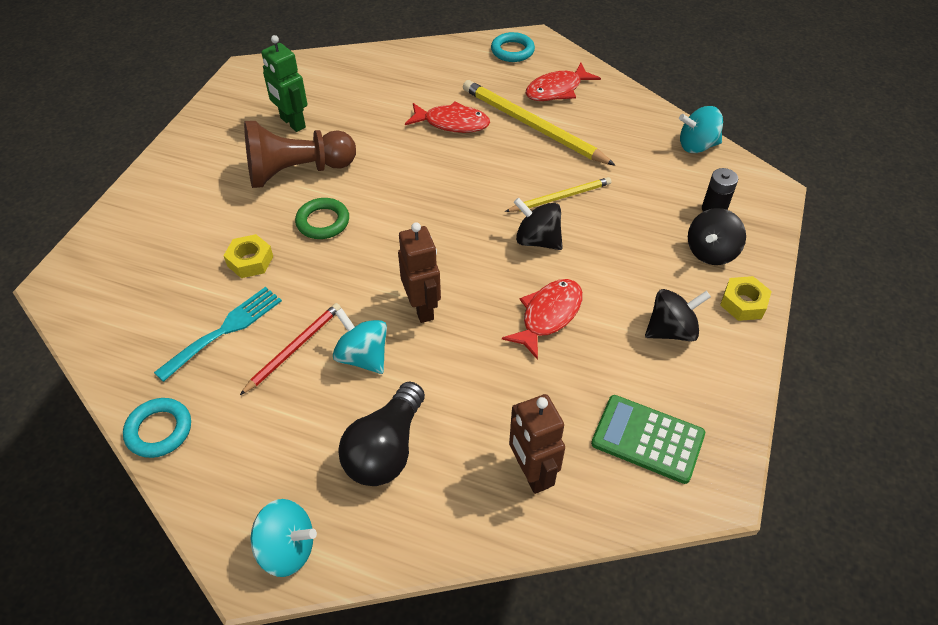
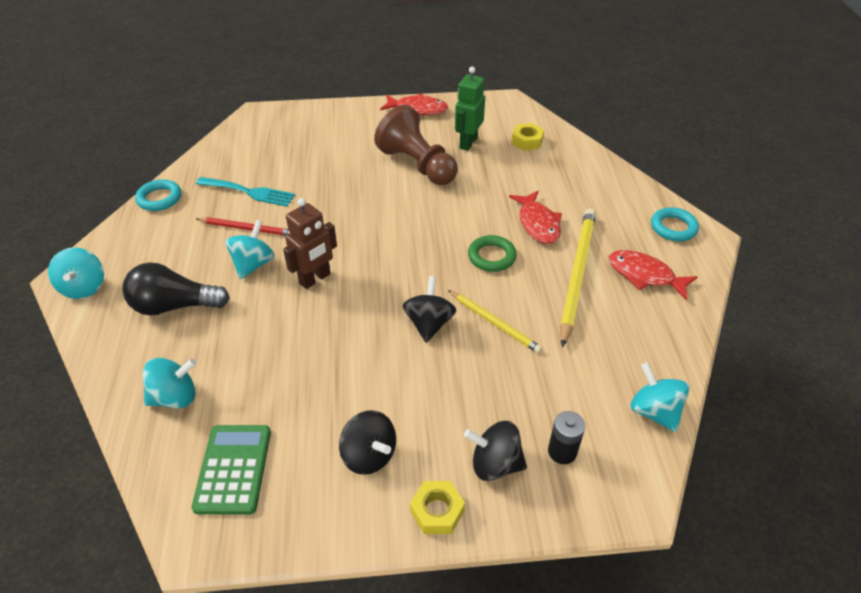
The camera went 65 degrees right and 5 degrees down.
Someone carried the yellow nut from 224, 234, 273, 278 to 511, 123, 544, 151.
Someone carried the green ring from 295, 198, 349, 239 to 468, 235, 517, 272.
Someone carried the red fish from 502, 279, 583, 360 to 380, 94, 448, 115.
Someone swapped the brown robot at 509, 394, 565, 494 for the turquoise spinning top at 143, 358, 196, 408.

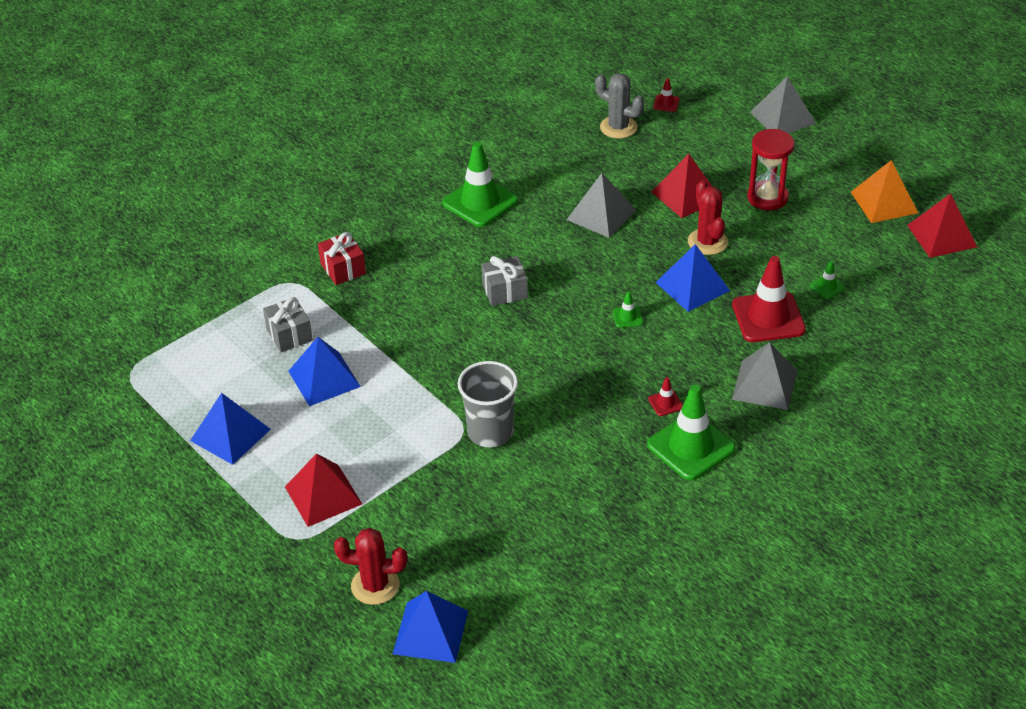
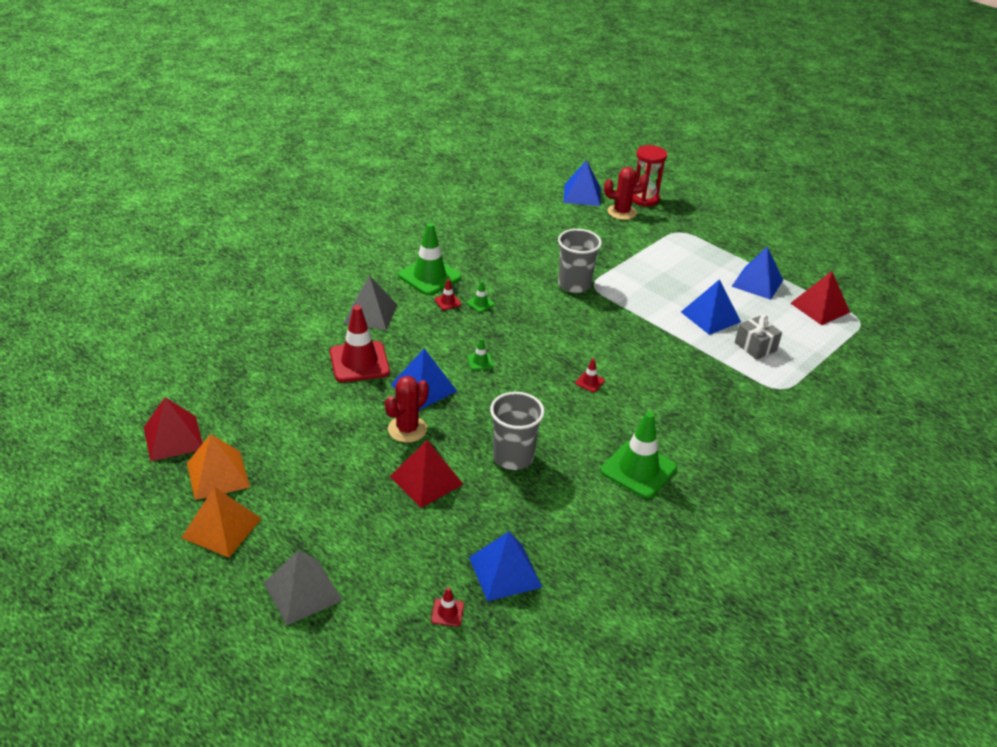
The camera went 170 degrees right and 5 degrees down.
Someone took away the red gift at 318, 232, 366, 285.
Someone put down the orange pyramid at 181, 487, 262, 558.
Someone carried the red pyramid from 285, 453, 362, 527 to 790, 271, 850, 325.
Someone carried the red hourglass from 747, 129, 795, 210 to 632, 145, 667, 206.
Someone carried the green traffic cone from 810, 261, 845, 299 to 467, 281, 495, 312.
Someone swapped the grey gift at 481, 256, 528, 306 for the red traffic cone at 575, 358, 605, 392.
Someone swapped the grey pyramid at 567, 173, 636, 238 for the grey cup at 490, 392, 545, 470.
Someone swapped the grey cactus at 595, 73, 644, 139 for the blue pyramid at 469, 532, 542, 602.
Someone rotated the red cactus at 688, 180, 728, 255 by 60 degrees clockwise.

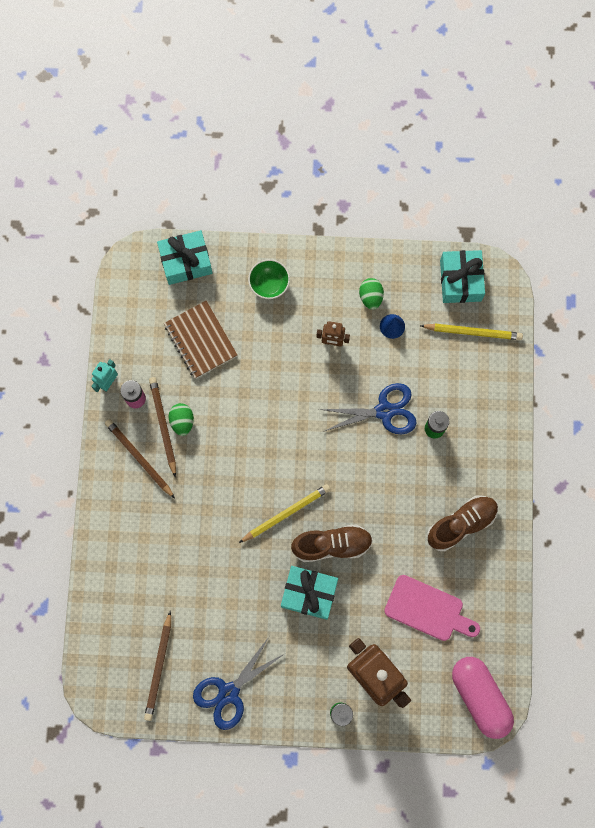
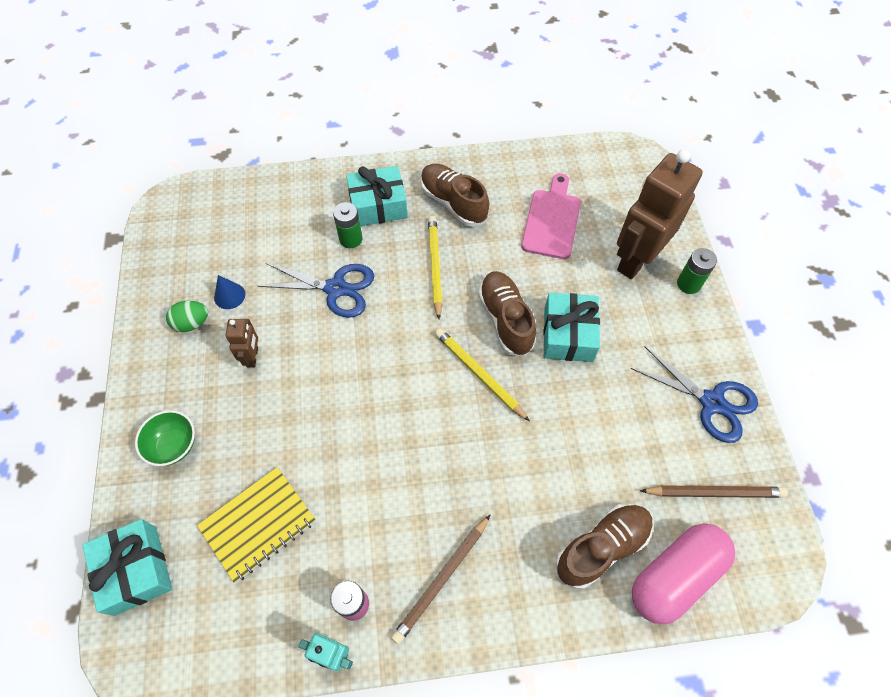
The camera went 100 degrees left and 15 degrees down.
Someone took away the brown pencil at 149, 377, 176, 478.
Someone took away the green egg at 169, 403, 194, 436.
Someone put down the brown shoe at 556, 504, 653, 589.
Someone carried the yellow pencil from 420, 324, 523, 340 to 428, 216, 443, 319.
Someone carried the turquoise gift from 440, 250, 485, 303 to 346, 166, 408, 226.
Someone carried the pink capsule from 452, 657, 514, 739 to 632, 523, 735, 625.
Someone repainted the brown notebook at 164, 300, 238, 379, which became the yellow notebook at 197, 467, 316, 583.
Someone rotated the blue scissors at 319, 383, 416, 434 by 120 degrees clockwise.

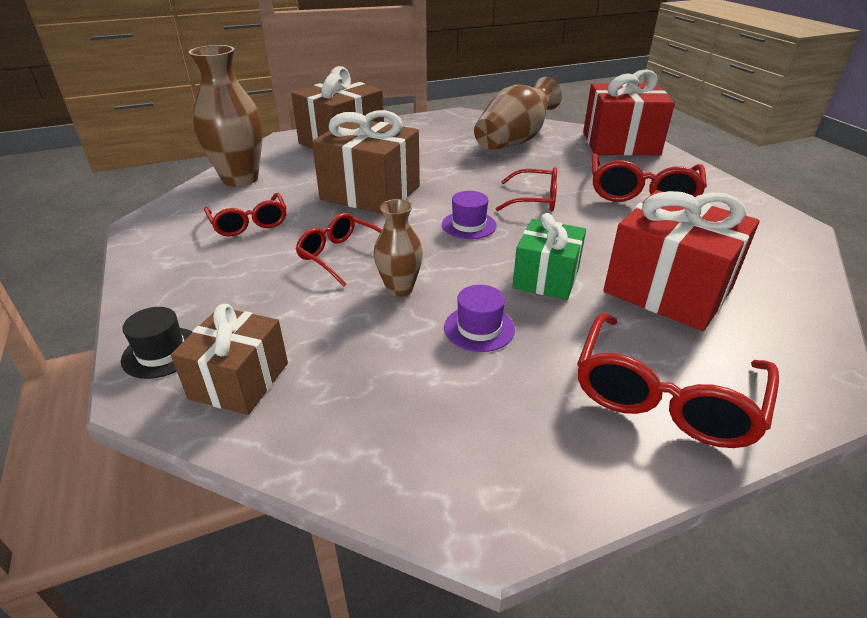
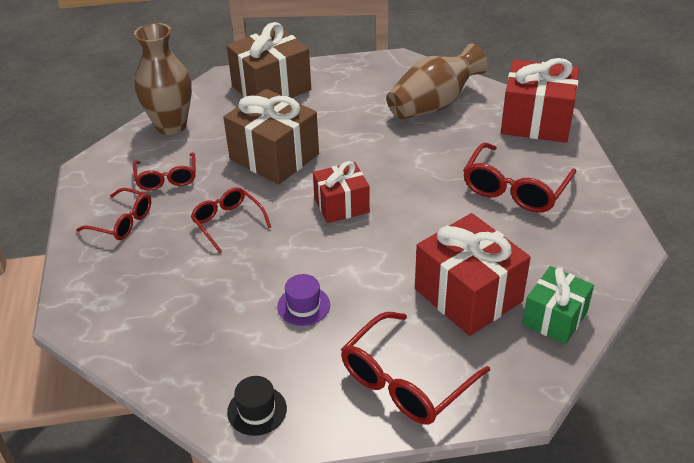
The camera went 15 degrees right and 5 degrees up.
Someone took away the brown gift at 171, 304, 288, 415.
Someone took away the brown vase at 374, 199, 423, 297.
Someone carried the black hat from 121, 307, 192, 379 to 227, 376, 287, 436.
Someone carried the red glasses from 496, 167, 557, 211 to 76, 188, 151, 240.
Someone carried the green gift from 512, 213, 586, 300 to 522, 266, 594, 345.
Someone swapped the purple hat at 442, 191, 497, 239 for the red gift at 313, 161, 370, 223.

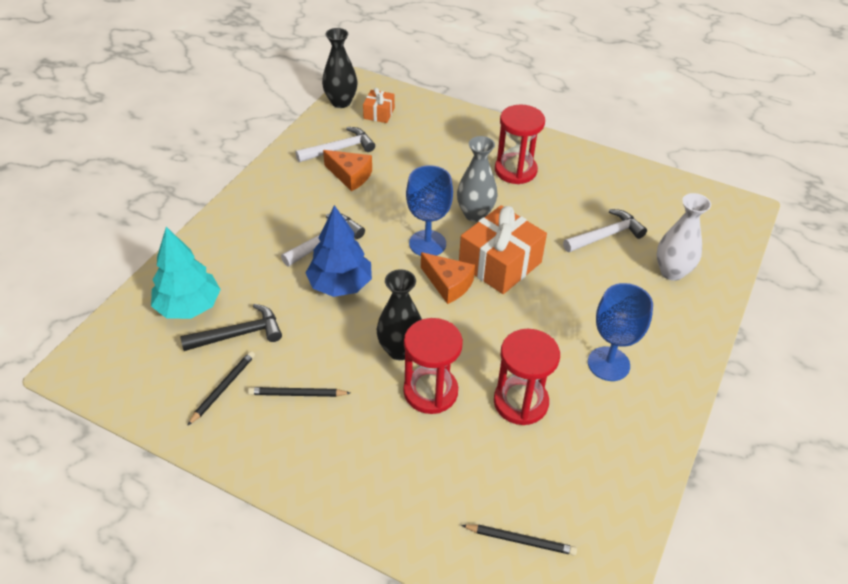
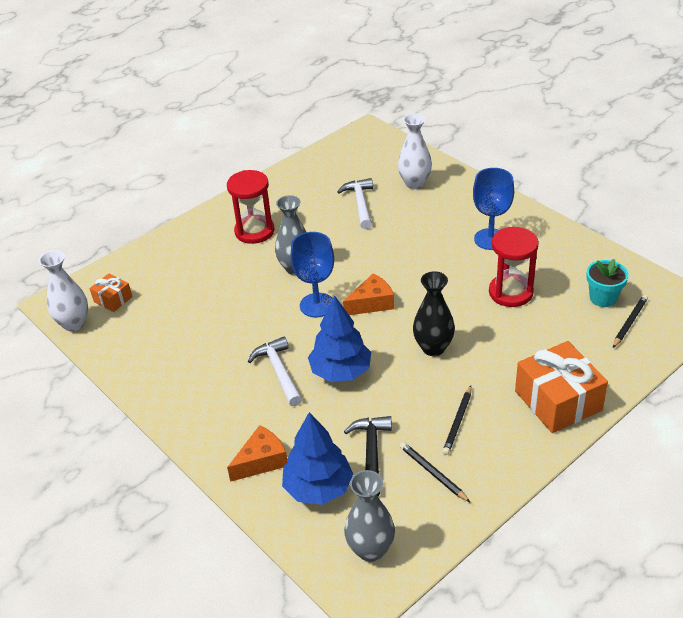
The camera went 65 degrees left and 5 degrees down.
Someone took away the white hammer at 295, 127, 375, 162.
Someone took away the red hourglass at 403, 318, 463, 414.
Someone put down the grey vase at 344, 470, 395, 562.
Someone put down the turquoise flower pot at 586, 259, 629, 307.
Someone carried the orange cheese from 323, 150, 372, 191 to 227, 425, 287, 482.
Someone carried the orange gift from 459, 205, 547, 294 to 515, 341, 608, 433.
Someone repainted the turquoise tree at 151, 227, 221, 319, which became the blue tree at 282, 412, 353, 505.
Someone repainted the black vase at 322, 28, 358, 108, which became the white vase at 39, 250, 88, 331.

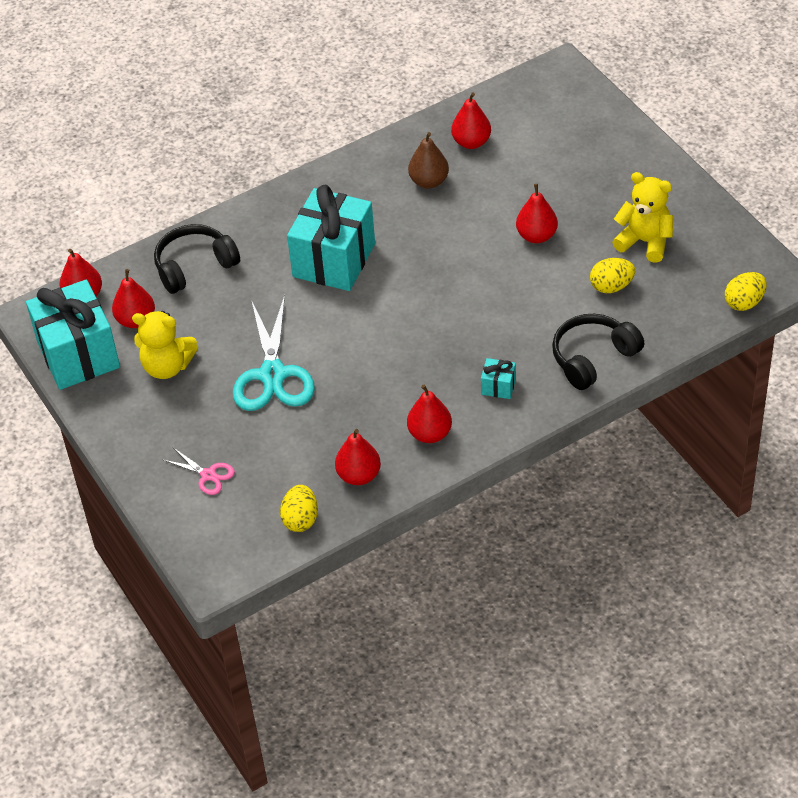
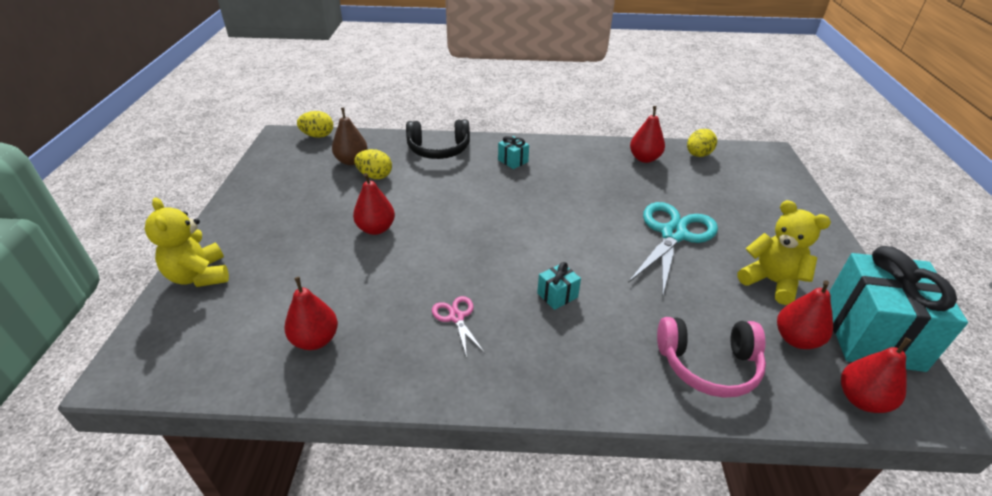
The camera went 150 degrees left and 10 degrees down.
Someone took away the red pear at 407, 385, 452, 443.
Someone carried the pink scissors from 164, 448, 235, 495 to 432, 296, 485, 358.
Someone carried the brown pear from 408, 132, 449, 188 to 332, 108, 368, 165.
Someone carried the yellow teddy bear from 612, 172, 673, 263 to 145, 198, 229, 287.
Someone repainted the black headphones at 154, 224, 240, 294, which became the pink headphones at 657, 317, 766, 398.
Someone scaled the turquoise gift at 287, 185, 375, 291 by 0.41.

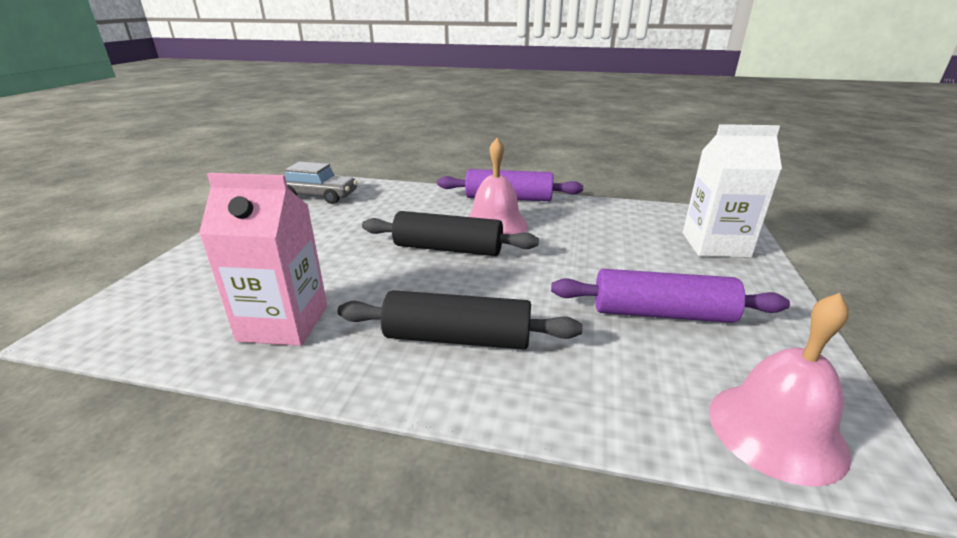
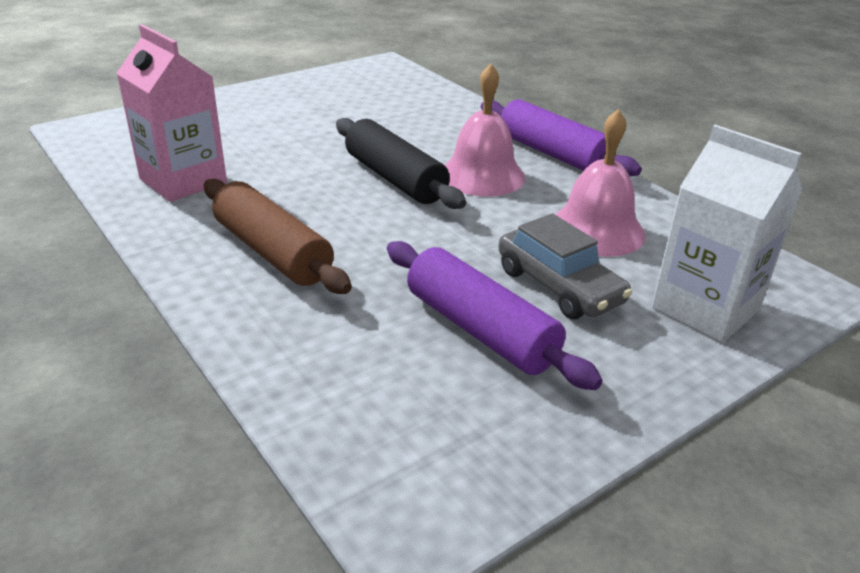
The camera went 40 degrees right and 5 degrees up.
Someone carried the grey car from 285, 161, 358, 204 to 498, 213, 632, 319.
Someone carried the pink bell from 709, 293, 851, 486 to 555, 109, 646, 257.
Someone repainted the black rolling pin at 338, 290, 583, 349, which became the brown rolling pin at 204, 179, 352, 294.

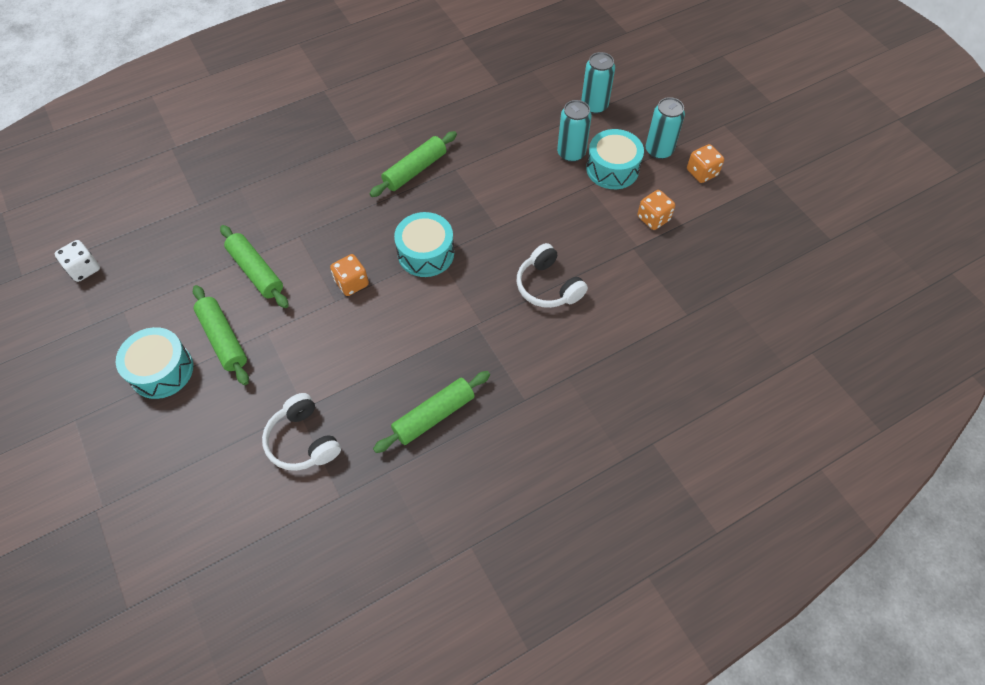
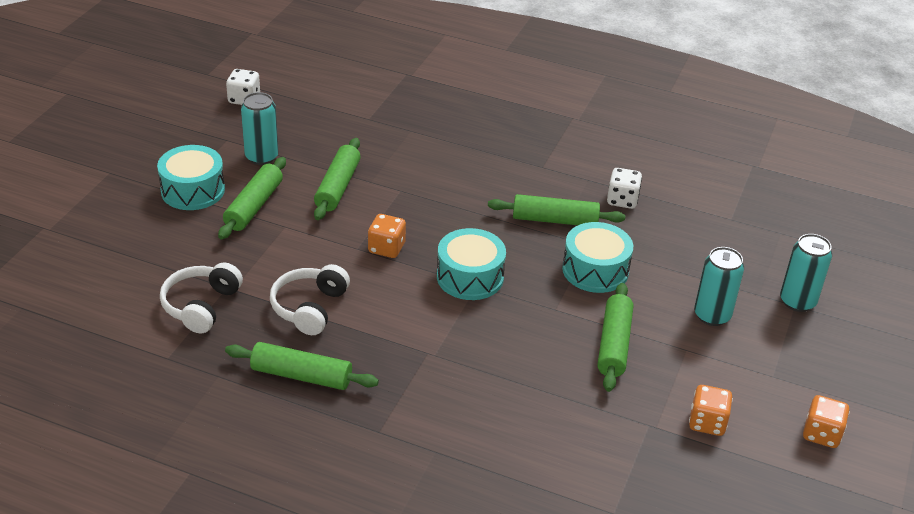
The camera went 50 degrees right and 20 degrees down.
Someone put down the green rolling pin at 597, 283, 633, 392.
Someone put down the white dice at 607, 168, 642, 209.
Someone carried the white headphones from 517, 243, 588, 308 to 270, 264, 350, 335.
Someone carried the turquoise drum from 586, 129, 644, 189 to 562, 222, 633, 293.
Someone carried the turquoise can from 646, 97, 685, 159 to 241, 92, 279, 165.

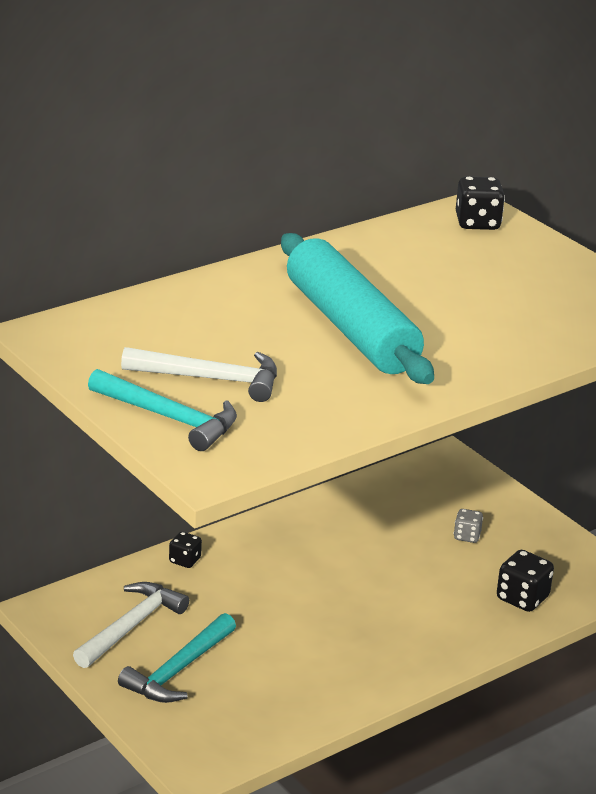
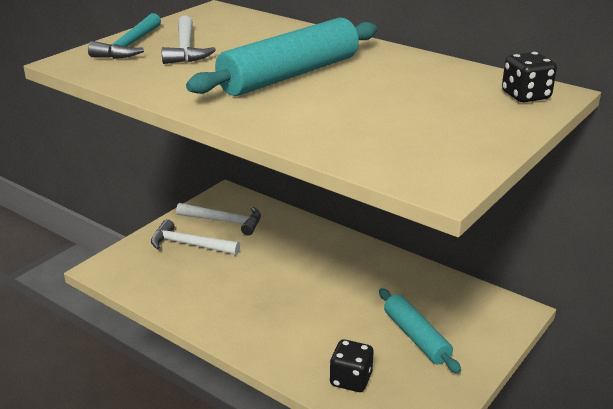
The camera went 75 degrees right and 0 degrees up.
Someone took away the black dice at 169, 532, 202, 568.
Someone swapped the grey dice at 454, 509, 483, 543 for the turquoise rolling pin at 379, 288, 461, 373.
Someone repainted the turquoise hammer at 118, 613, 236, 703, which became the white hammer at 151, 219, 240, 255.

